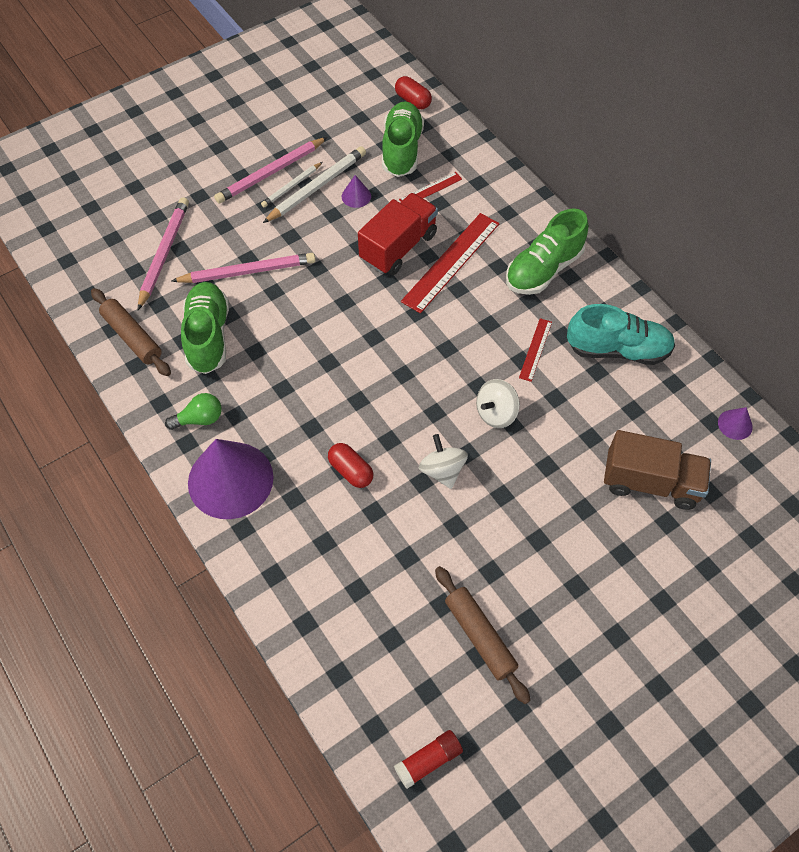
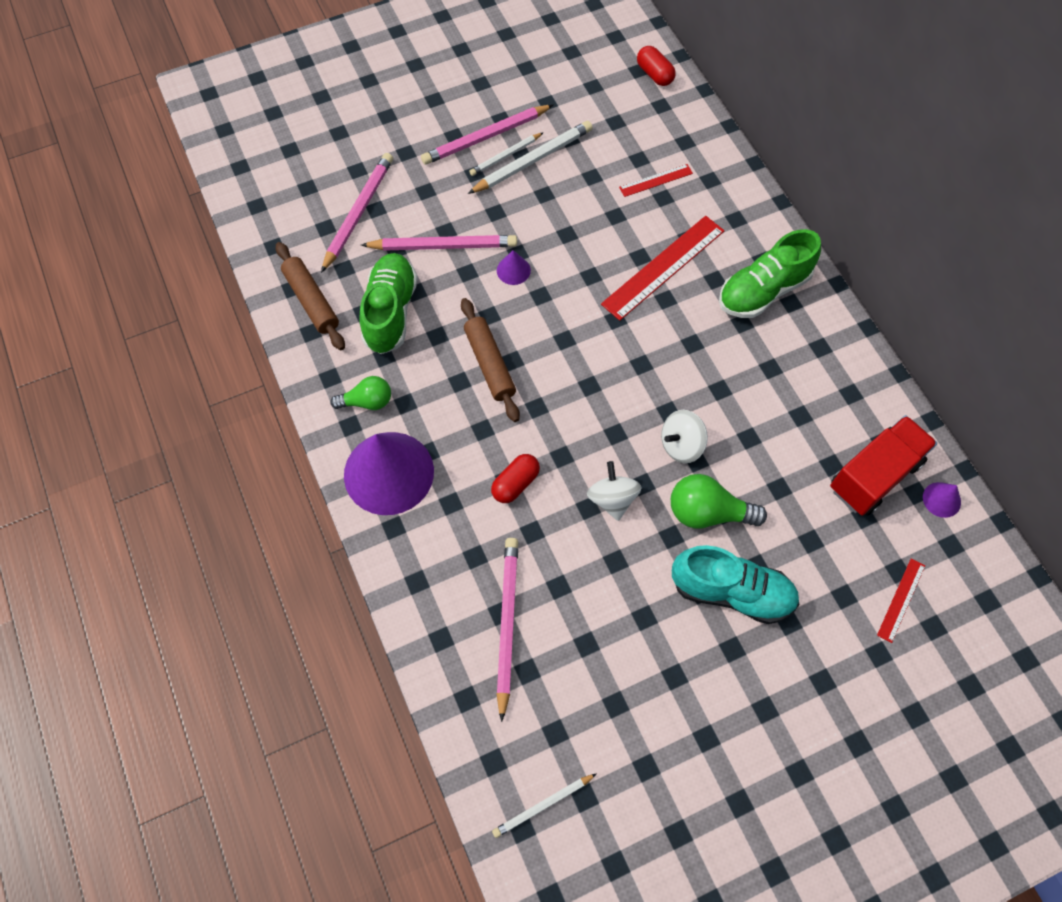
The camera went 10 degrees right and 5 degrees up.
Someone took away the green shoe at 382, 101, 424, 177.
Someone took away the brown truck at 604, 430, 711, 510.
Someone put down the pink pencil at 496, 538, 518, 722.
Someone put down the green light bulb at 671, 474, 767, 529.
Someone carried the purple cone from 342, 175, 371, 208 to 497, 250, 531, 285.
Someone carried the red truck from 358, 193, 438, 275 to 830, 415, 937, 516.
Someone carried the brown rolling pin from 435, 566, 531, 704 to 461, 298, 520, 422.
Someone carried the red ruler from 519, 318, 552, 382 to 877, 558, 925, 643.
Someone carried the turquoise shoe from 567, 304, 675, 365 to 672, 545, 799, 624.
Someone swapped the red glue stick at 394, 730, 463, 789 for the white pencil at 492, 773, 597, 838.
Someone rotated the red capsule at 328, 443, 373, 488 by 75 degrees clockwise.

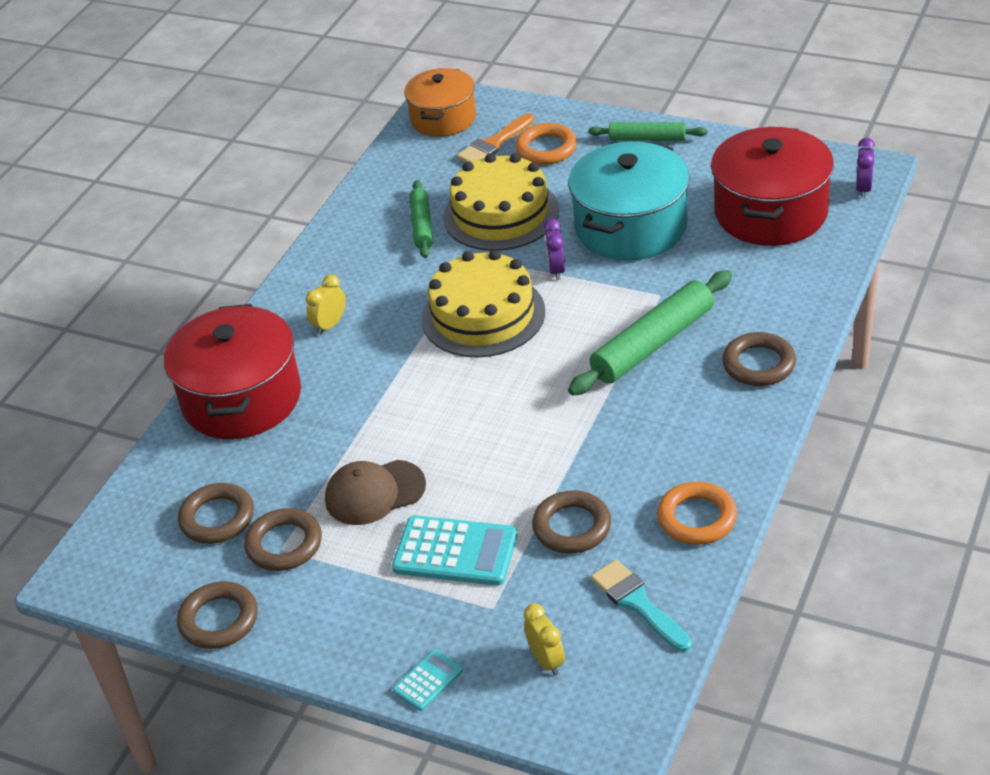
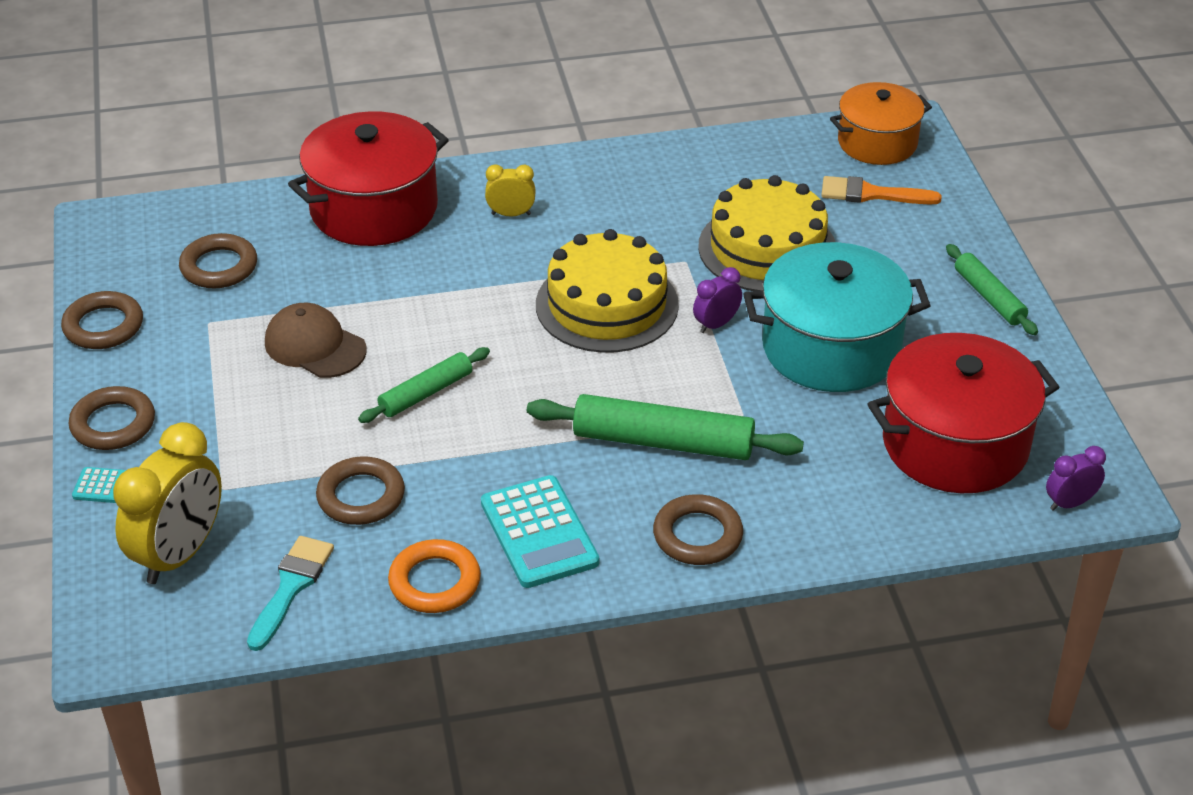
The camera went 50 degrees right and 0 degrees up.
Someone took away the orange ring at 515, 123, 577, 165.
Someone carried the brown ring from 244, 508, 322, 571 to 68, 386, 155, 450.
Someone carried the turquoise calculator from 392, 515, 517, 586 to 481, 475, 599, 588.
Someone carried the green rolling pin from 409, 180, 433, 258 to 358, 347, 490, 423.
Someone scaled the yellow clock at 524, 603, 565, 675 by 2.02.

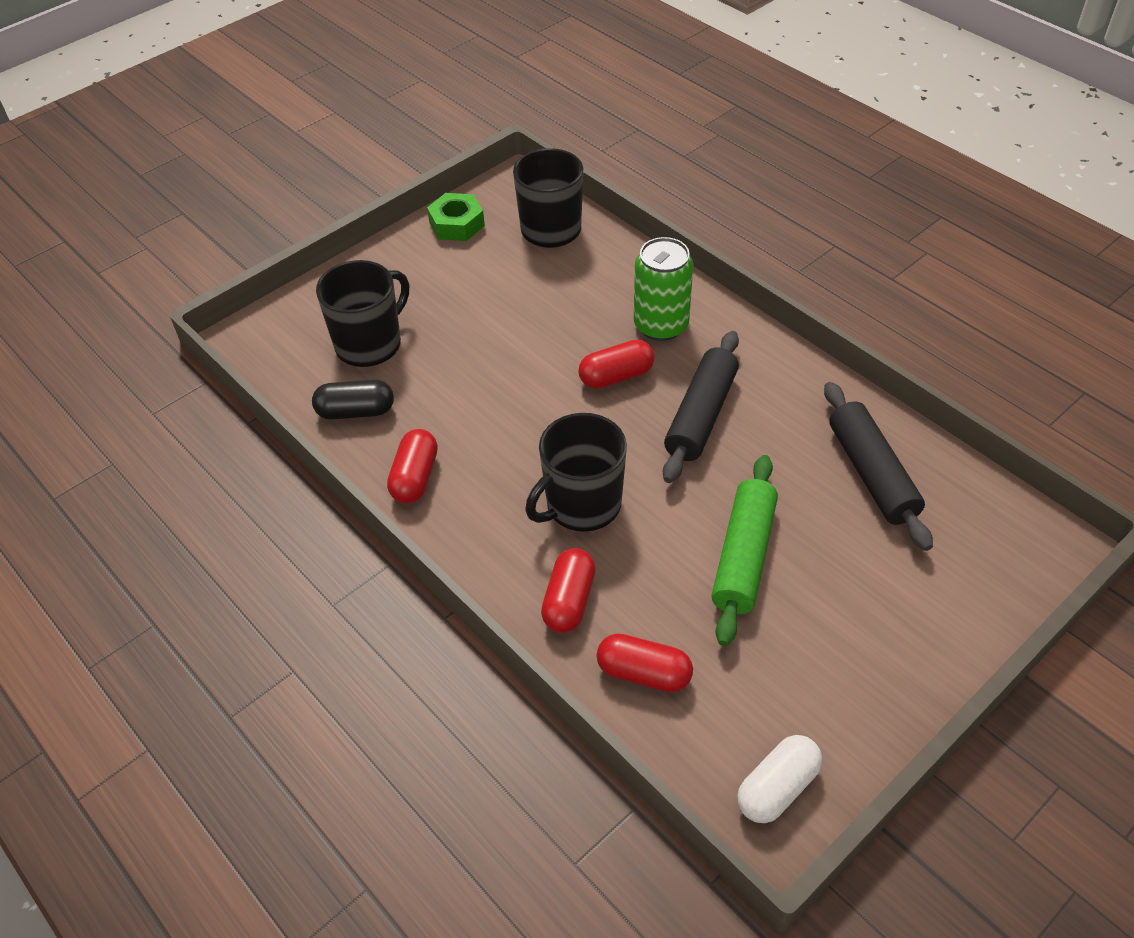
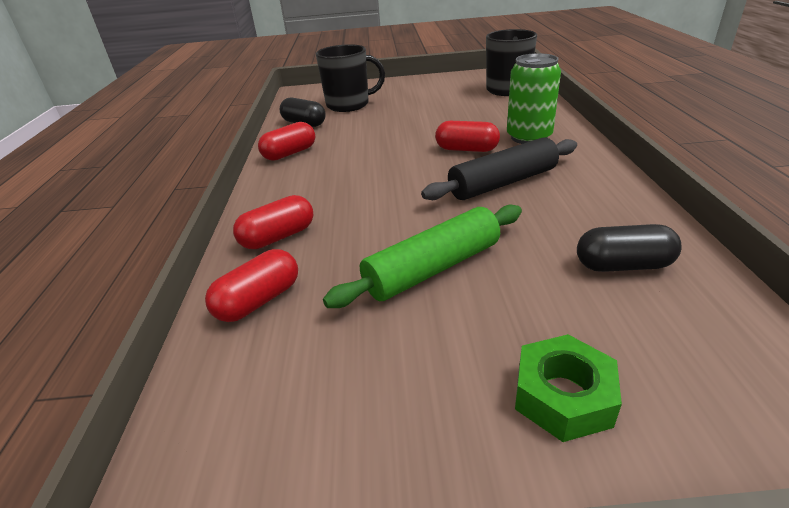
The camera went 40 degrees right and 15 degrees down.
Someone took away the black mug at 525, 413, 627, 532.
Someone took away the white capsule at 737, 735, 822, 823.
Someone carried the green nut from 427, 193, 485, 241 to 515, 334, 622, 442.
Someone swapped the black rolling pin at 824, 382, 933, 551 for the black capsule at 577, 224, 682, 272.
Someone rotated the red capsule at 597, 633, 693, 692 by 75 degrees clockwise.

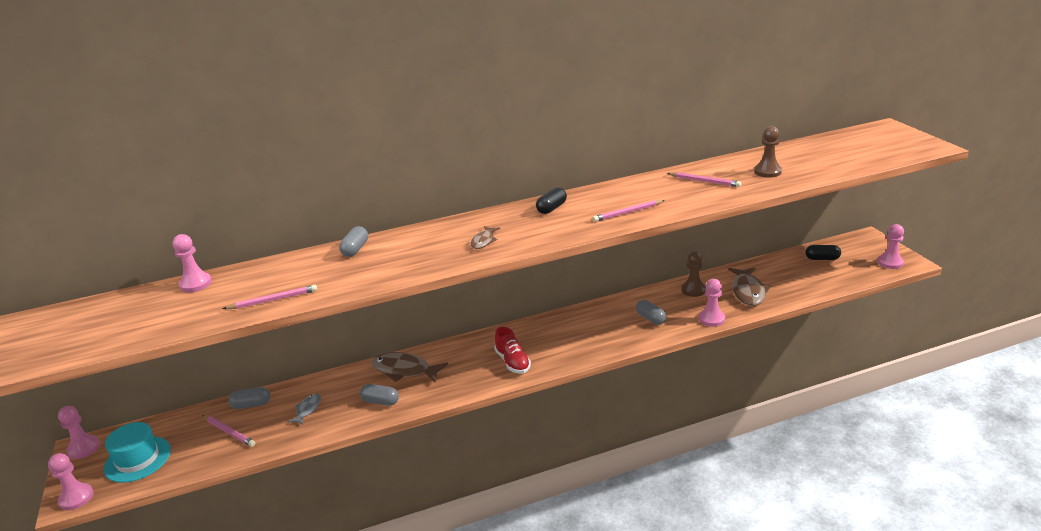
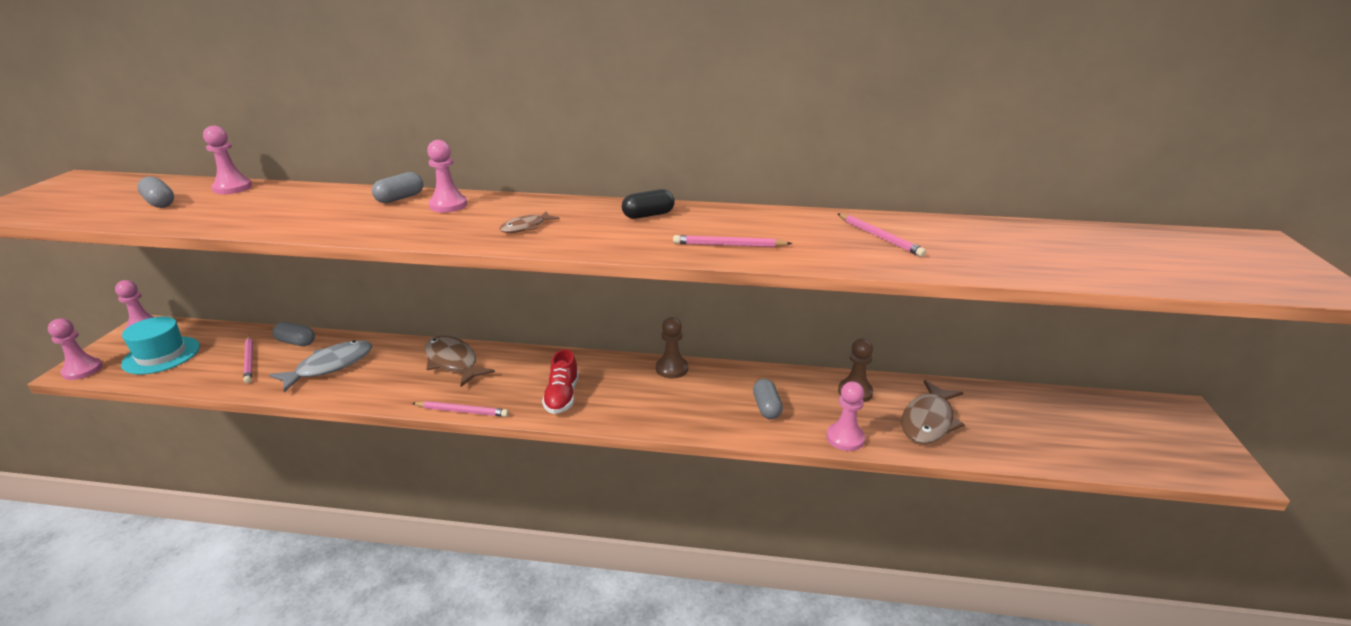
The camera went 25 degrees right and 0 degrees up.
Someone took away the black capsule at 806, 245, 841, 260.
Someone carried the pink pencil from 223, 285, 317, 309 to 412, 401, 509, 417.
Someone carried the grey capsule from 360, 384, 399, 406 to 137, 176, 174, 208.
Someone carried the brown pawn from 754, 126, 782, 178 to 656, 317, 688, 379.
Someone carried the pink pawn from 878, 224, 904, 269 to 427, 140, 467, 213.
Someone scaled the grey fish at 288, 394, 321, 425 by 1.86.

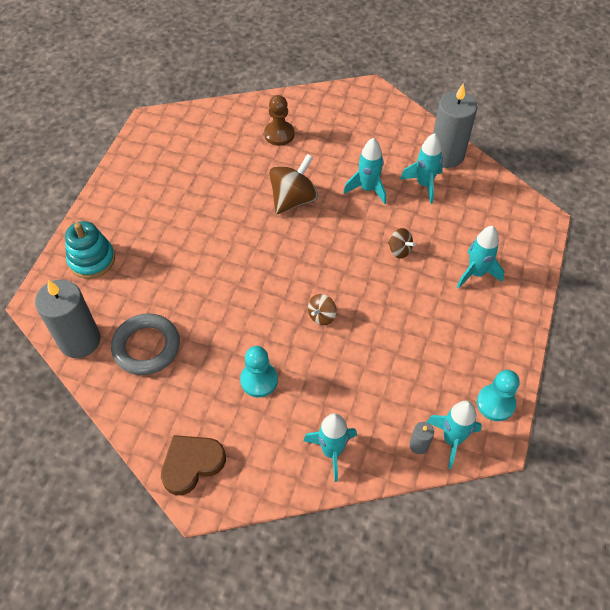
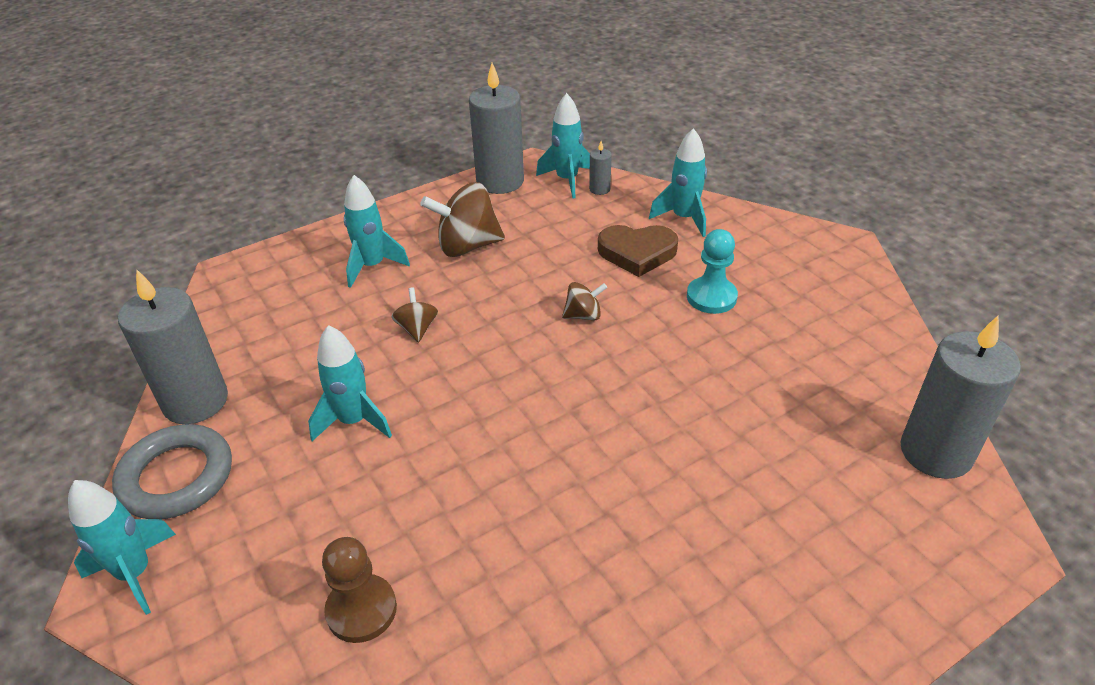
The camera went 140 degrees left and 15 degrees down.
Someone took away the turquoise stacking toy at 65, 221, 115, 279.
Someone carried the grey ring from 111, 313, 180, 375 to 112, 424, 232, 520.
Someone carried the brown heart from 161, 435, 226, 495 to 598, 225, 678, 277.
Someone carried the brown spinning top from 269, 154, 318, 214 to 420, 182, 505, 257.
Someone carried the turquoise rocket from 400, 133, 443, 204 to 68, 480, 176, 615.
Someone swapped the turquoise pawn at 477, 370, 520, 421 for the grey candle at 469, 63, 524, 194.

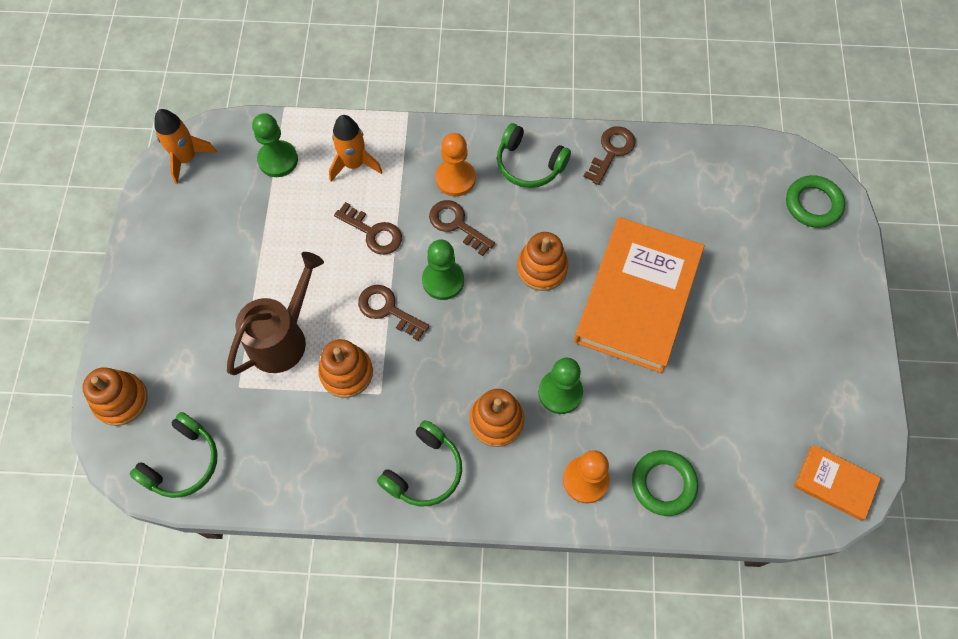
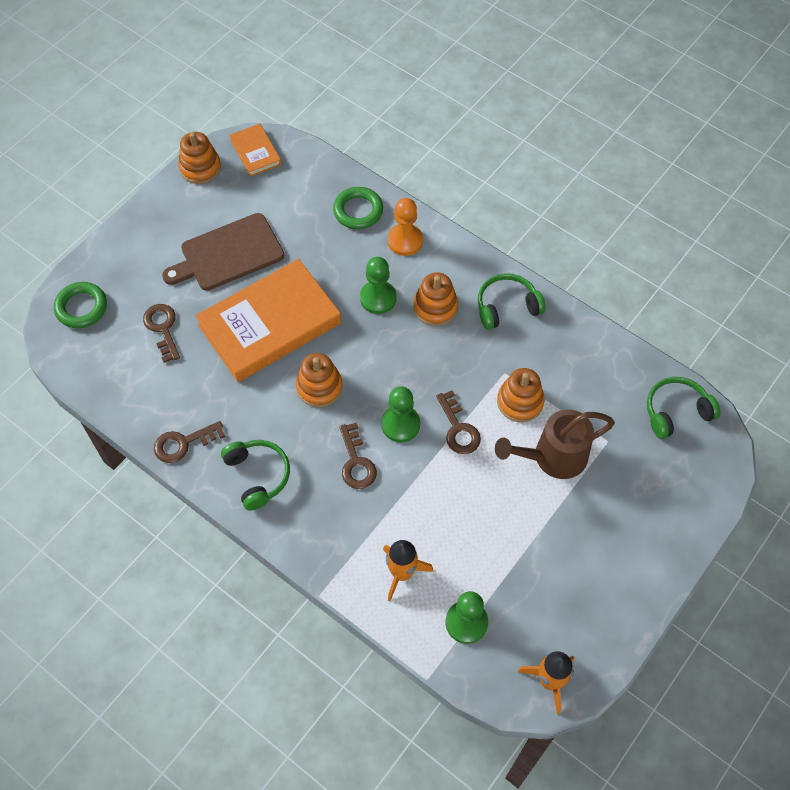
The camera went 145 degrees left and 5 degrees down.
Someone took away the orange pawn at 435, 133, 476, 196.
Someone put down the brown cutting board at 162, 213, 284, 291.
Someone carried the orange stacking toy from 82, 367, 148, 426 to 178, 132, 221, 184.
Someone carried the brown key from 334, 202, 402, 255 to 143, 304, 180, 363.

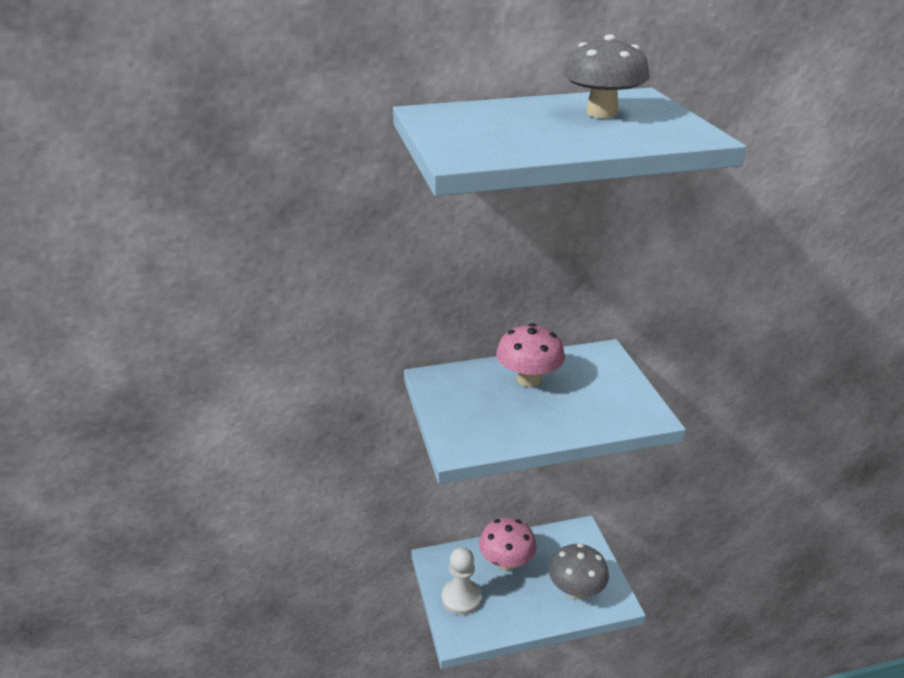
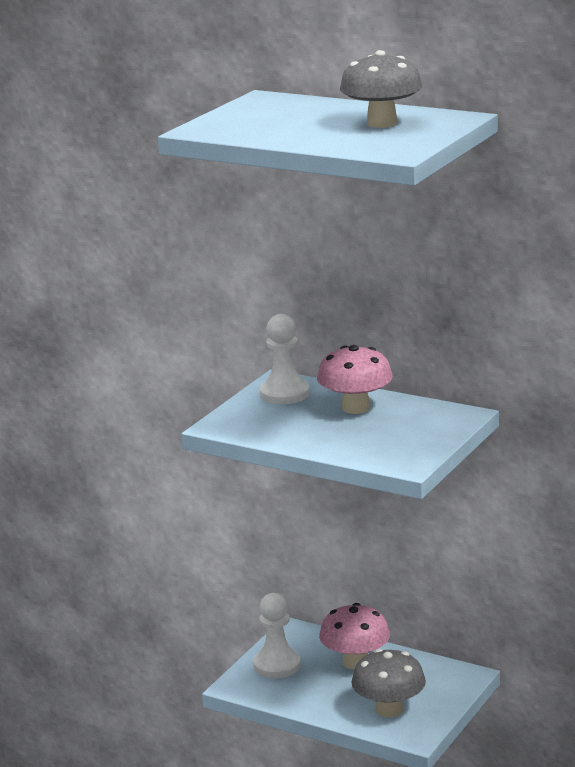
The camera went 45 degrees right and 10 degrees down.
Someone put down the white pawn at 260, 314, 310, 405.

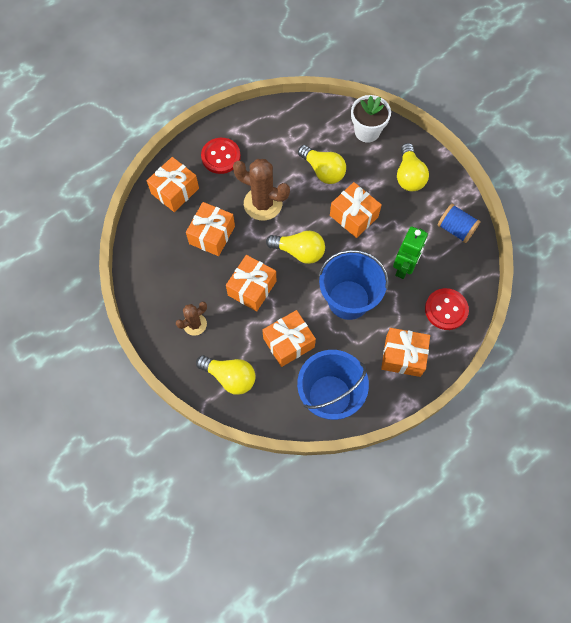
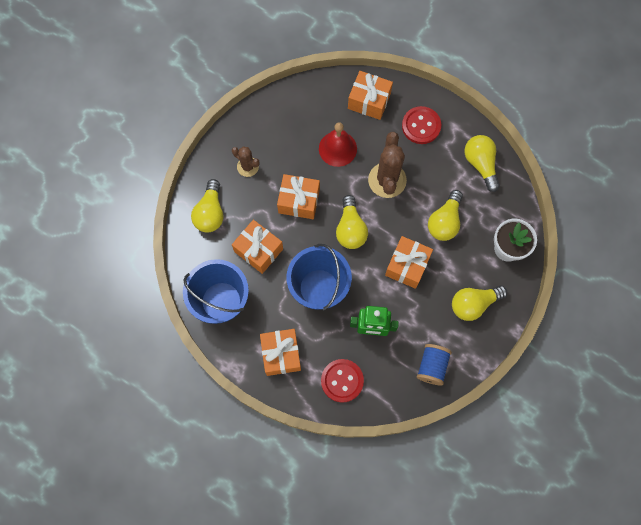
The camera went 70 degrees right and 5 degrees up.
Someone put down the yellow light bulb at 464, 135, 500, 192.
Someone swapped the orange gift at 186, 202, 235, 256 for the red bell at 319, 122, 357, 167.

